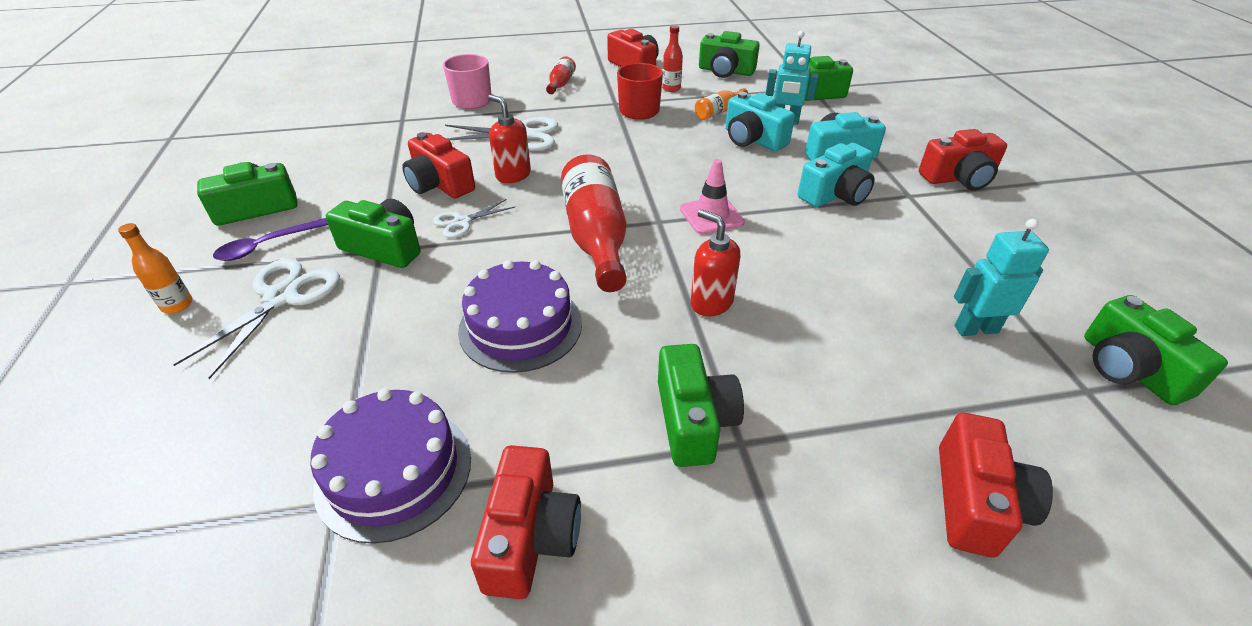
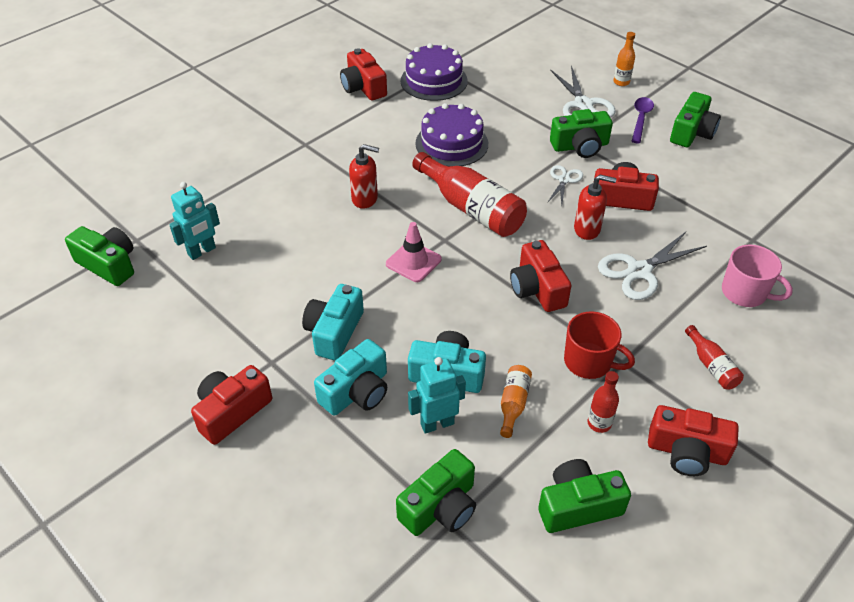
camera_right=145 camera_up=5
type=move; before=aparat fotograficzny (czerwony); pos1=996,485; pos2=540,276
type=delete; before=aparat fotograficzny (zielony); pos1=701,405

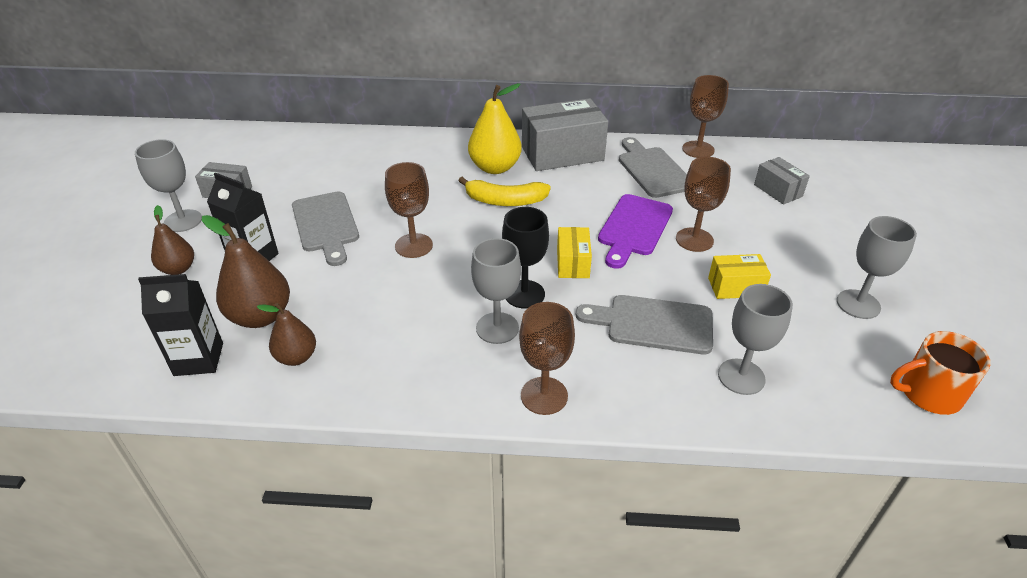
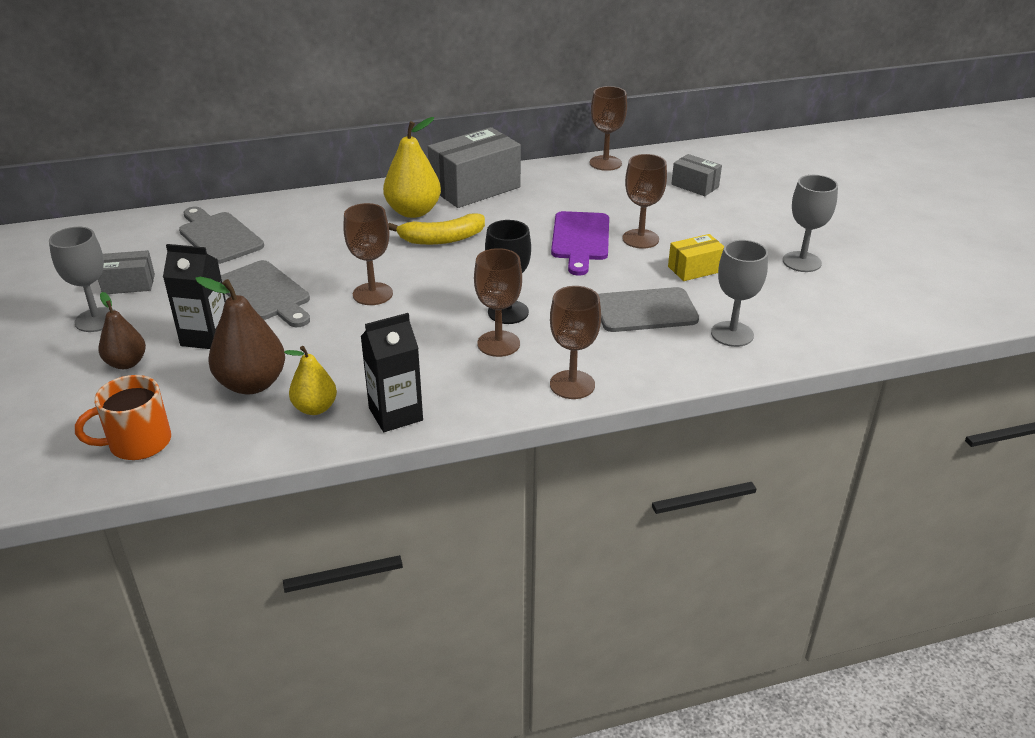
camera_right=-20 camera_up=-5
type=move; before=kubek (pomarańczowy); pos1=940,373; pos2=123,417
type=move; before=deska do krojenia (szary); pos1=653,167; pos2=221,235
type=recolor; before=gruszka (brązowy); after=gruszka (żółty); pos1=286,334; pos2=310,380
type=move; before=karton mleka (czarny); pos1=180,325; pos2=392,372
type=recolor; before=kielich (szary); after=kielich (brązowy); pos1=496,291; pos2=498,302
type=delete; before=pudełko (żółty); pos1=574,252

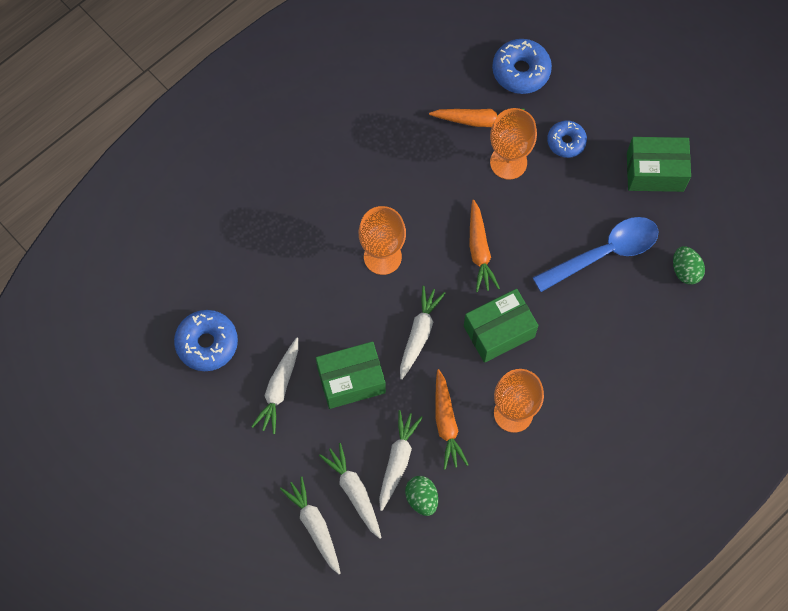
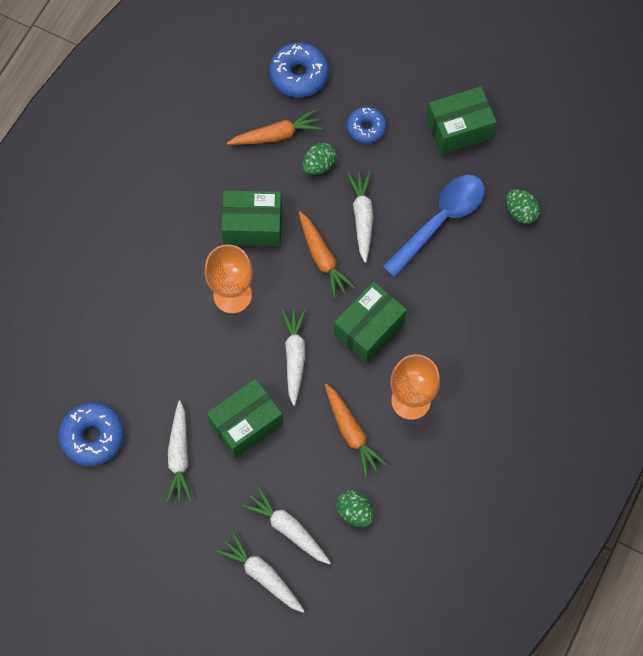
camera_right=-20 camera_up=0
type=insert; after=pudełko (zielony); pos2=251,218
type=replace; before=kielich (pomarańczowy); after=jajko (zielony); pos1=513,144; pos2=319,158
type=move; before=marchewka (biały); pos1=401,460; pos2=360,217

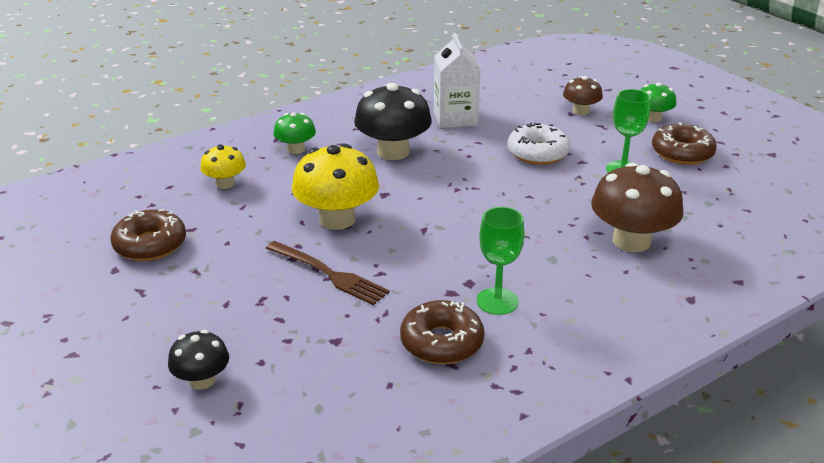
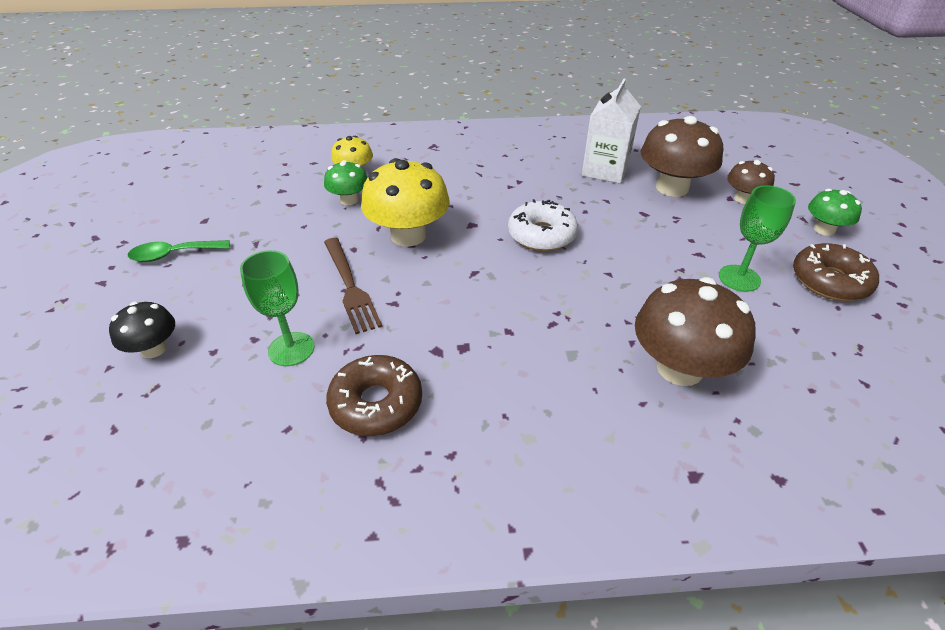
camera_right=30 camera_up=10
type=insert; after=łyżka (zielony); pos2=179,251
type=move; before=kielich (zielony); pos1=500,261; pos2=277,308
type=move; before=grzyb (zielony); pos1=294,133; pos2=346,182
type=move; before=donut (biały); pos1=539,143; pos2=543,225
type=insert; after=grzyb (brązowy); pos2=682,156
type=delete; before=donut (brązowy); pos1=148,235
type=delete; before=grzyb (czarny); pos1=393,121

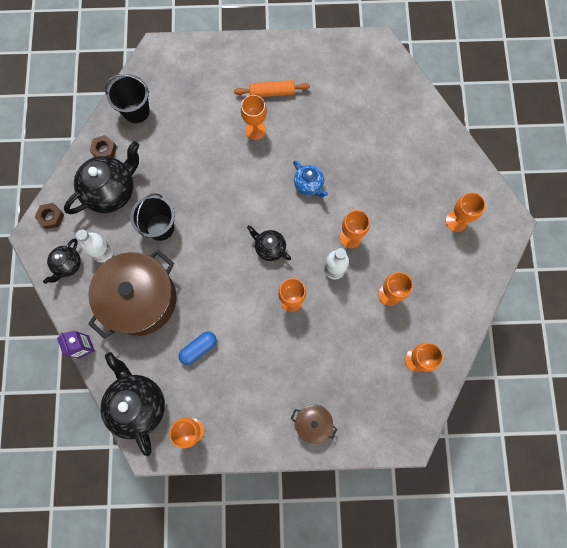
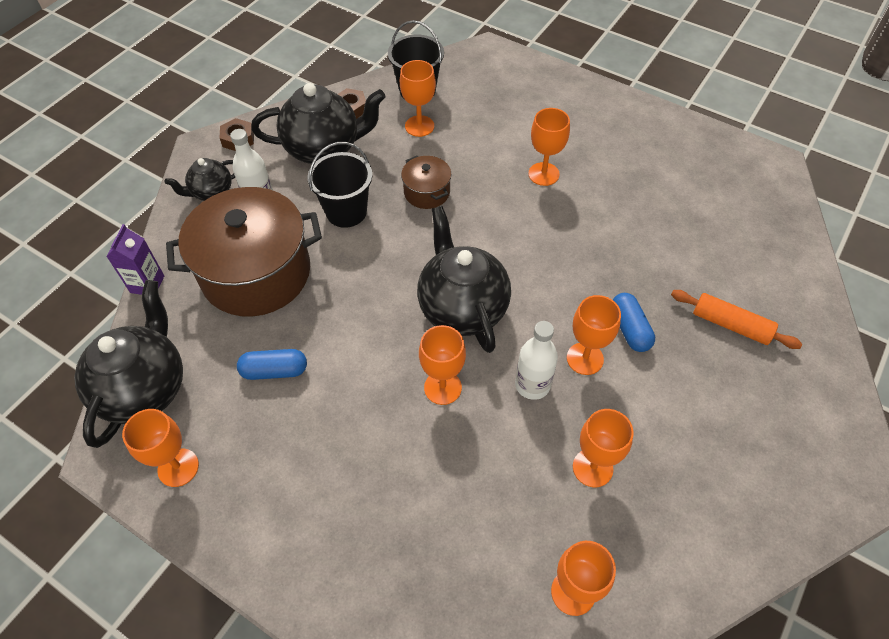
camera_right=35 camera_up=-20
type=move; before=kielich (pomarańczowy); pos1=465,212; pos2=418,98
type=move; before=garnek (brązowy); pos1=314,424; pos2=426,182
type=resize; before=imbryk (czarny); pos1=269,243; pos2=464,279; scale=1.84
type=insert; after=kapsułka (niebieski); pos2=634,322
type=move; before=wałek do ciasta (pomarańczowy); pos1=272,88; pos2=736,319
type=delete; before=imbryk (niebieski); pos1=310,179

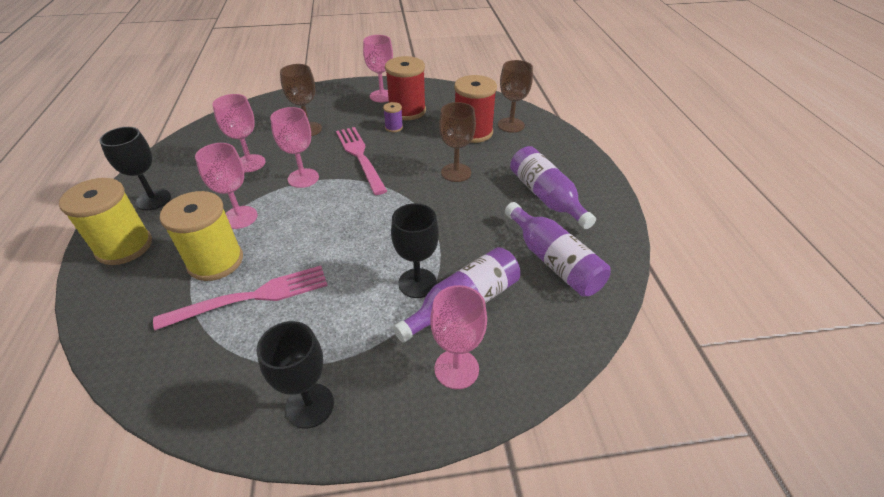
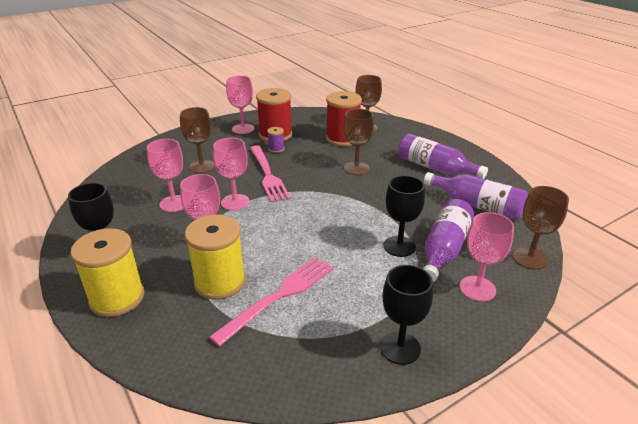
camera_right=-25 camera_up=-10
type=rotate; before=widelec (różowy); pos1=361,161; pos2=270,174; turn=-150
type=insert; after=kielich (brązowy); pos2=541,228

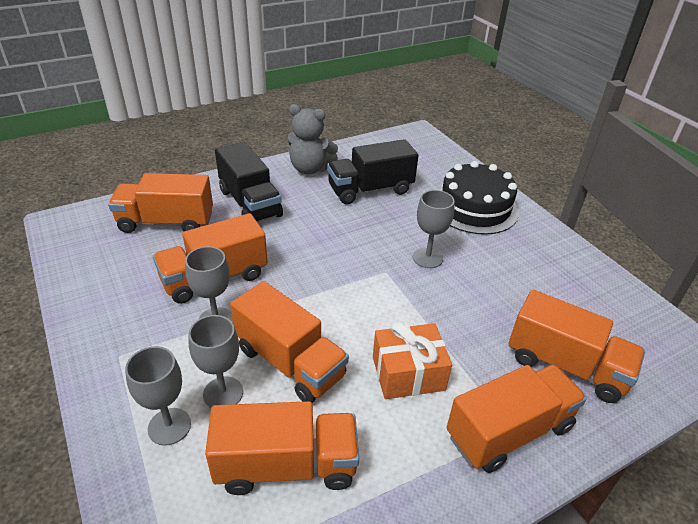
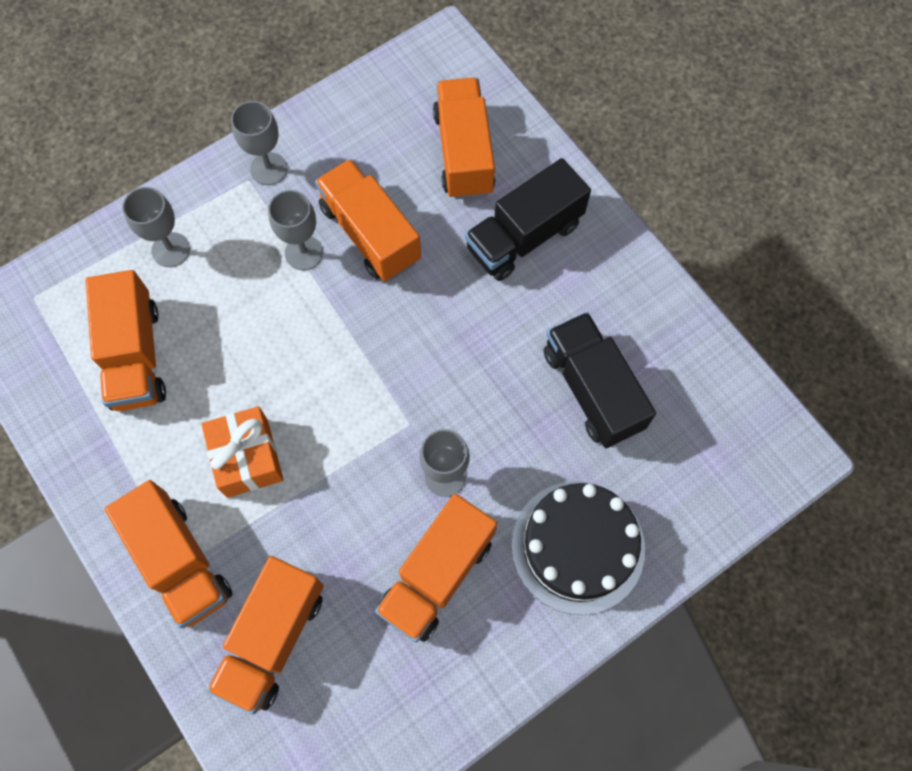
camera_right=85 camera_up=30
type=move; before=kielich (szary); pos1=216,361; pos2=259,143
type=move; before=ciężarówka (pomarańczowy); pos1=289,342; pos2=436,568
type=delete; before=miś (szary); pos1=313,139

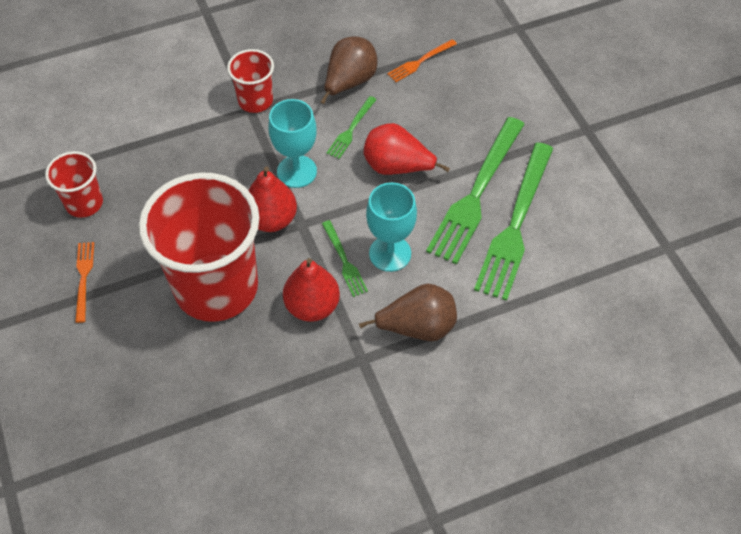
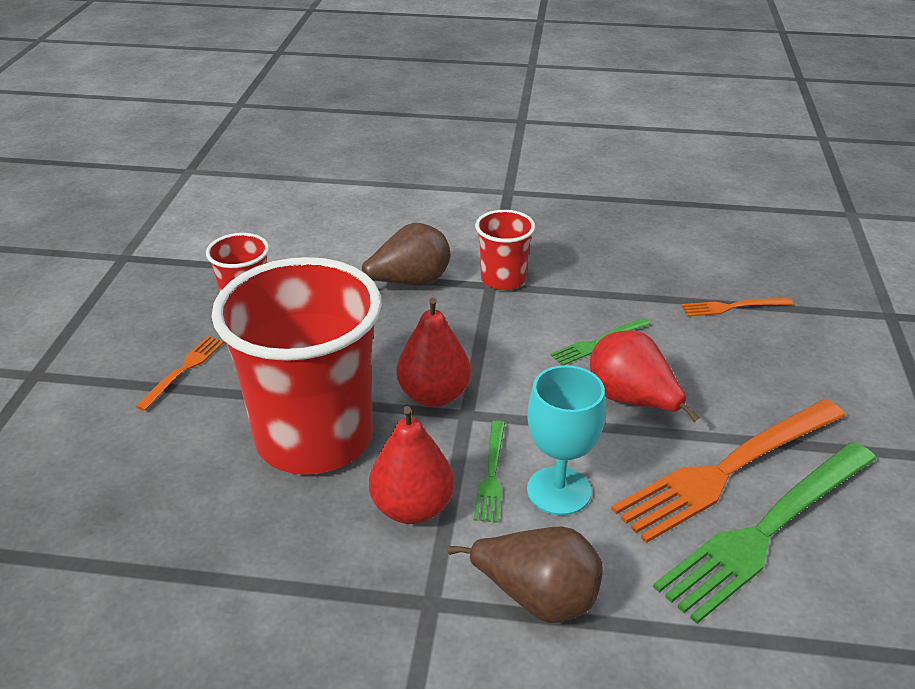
camera_right=30 camera_up=-20
type=move; before=gruszka (brązowy); pos1=349,70; pos2=406,254
type=recolor; before=widelec (zielony); after=widelec (pomarańczowy); pos1=475,191; pos2=728,471
type=delete; before=kielich (turkusowy); pos1=293,143

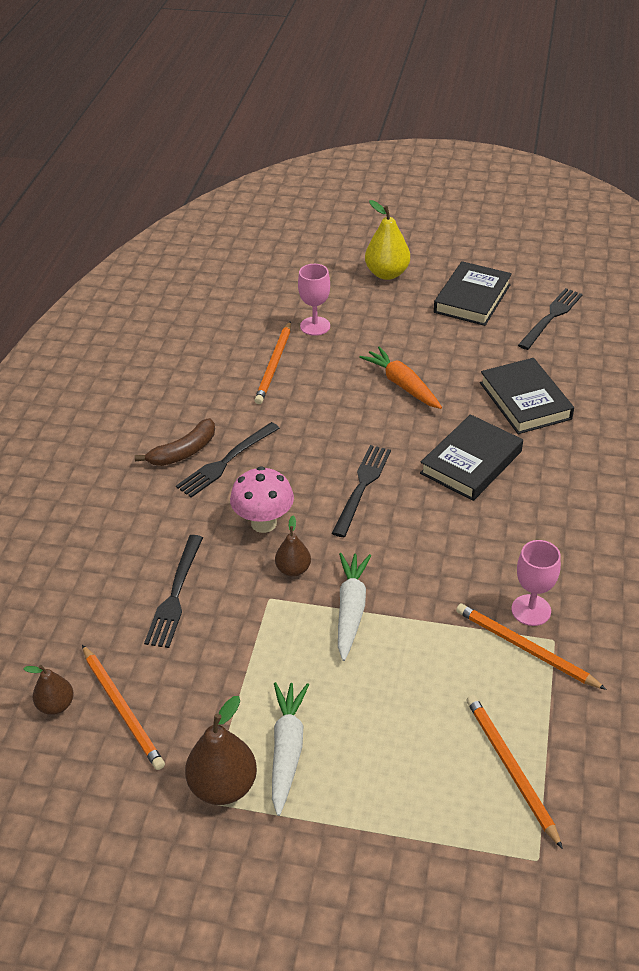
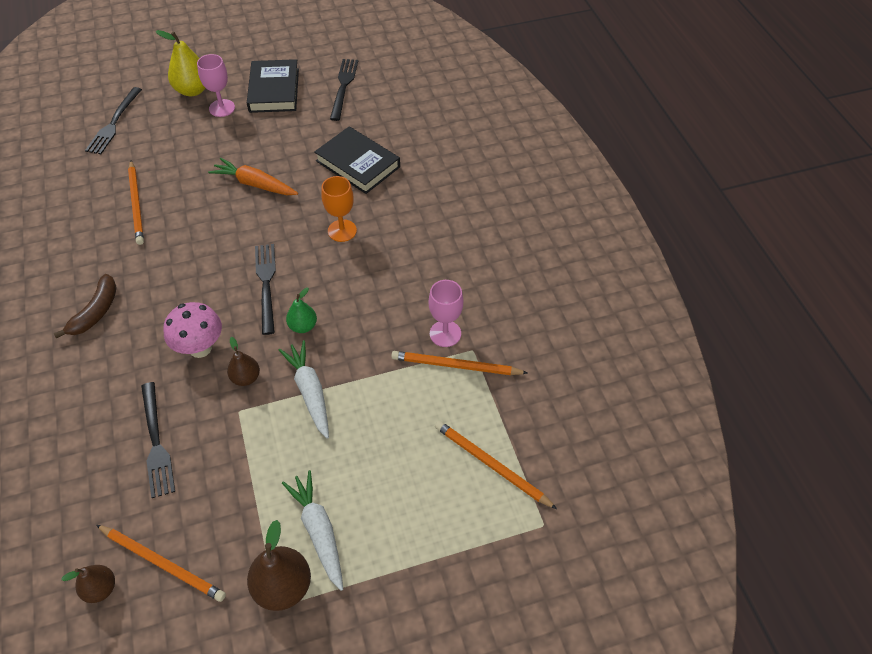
camera_right=-30 camera_up=10
type=move; before=widelec (czarny); pos1=228,460; pos2=113,120
type=move; before=kielich (różowy); pos1=314,300; pos2=216,85
type=insert; after=gruszka (zielony); pos2=301,310
type=replace; before=książka (czarny); after=kielich (pomarańczowy); pos1=471,457; pos2=339,209

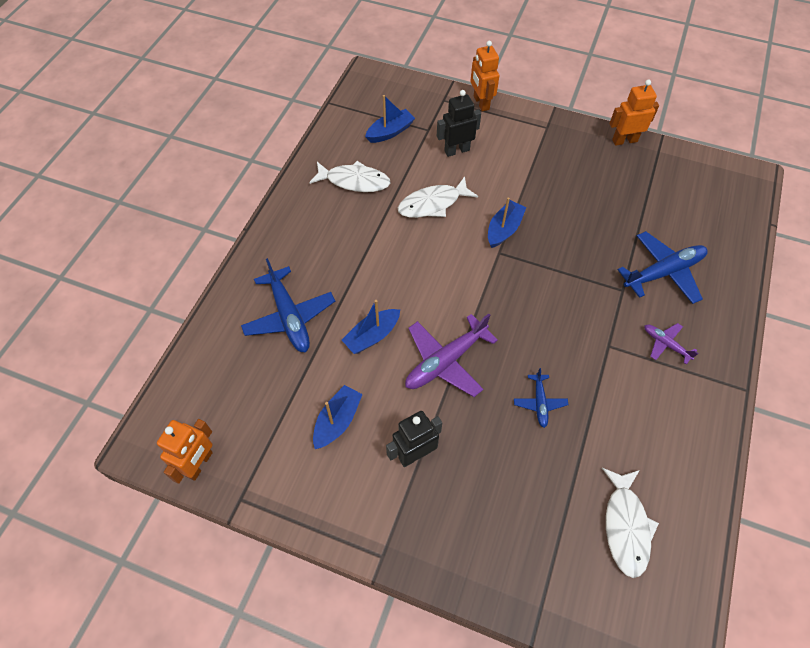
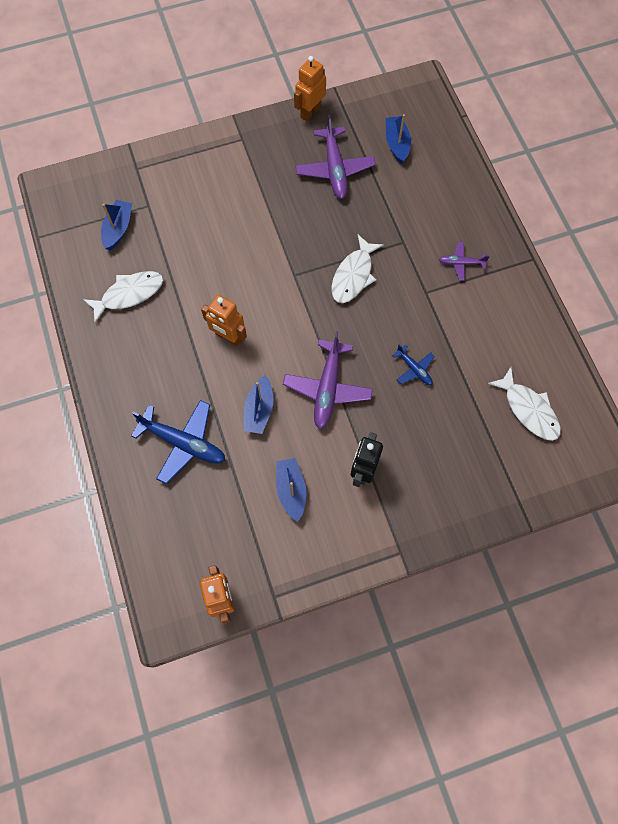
camera_right=-40 camera_up=10
type=move; before=robot (pomarańczowy); pos1=484,76; pos2=224,321
type=insert; after=samolot (fioletowy); pos2=335,157
type=move; before=ryba (biały); pos1=438,197; pos2=357,269
type=move; before=łódka (niebieski); pos1=507,222; pos2=398,139
type=delete; before=robot (czarny); pos1=459,123
type=delete; before=samolot (niebieski); pos1=663,267

